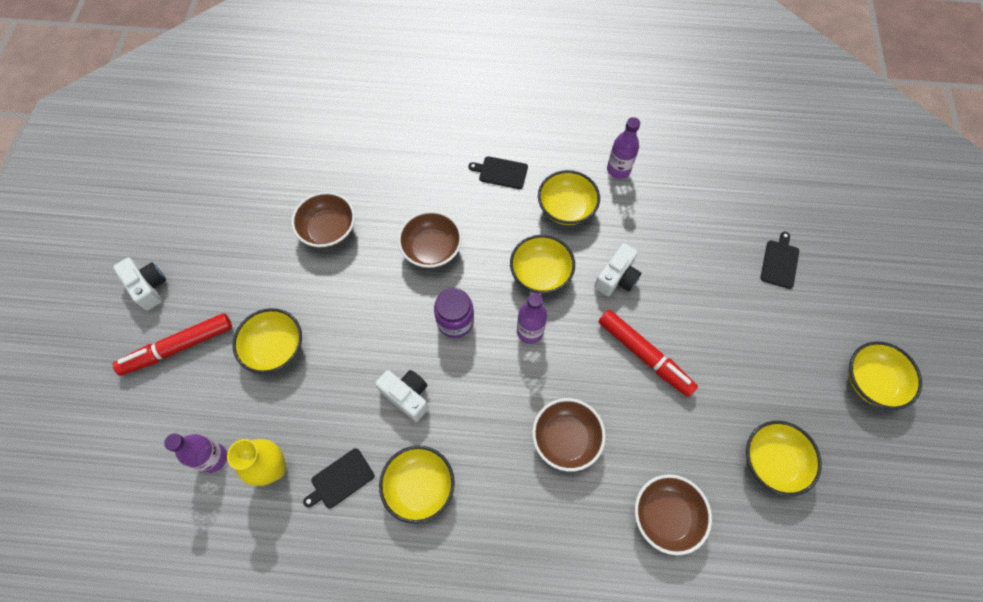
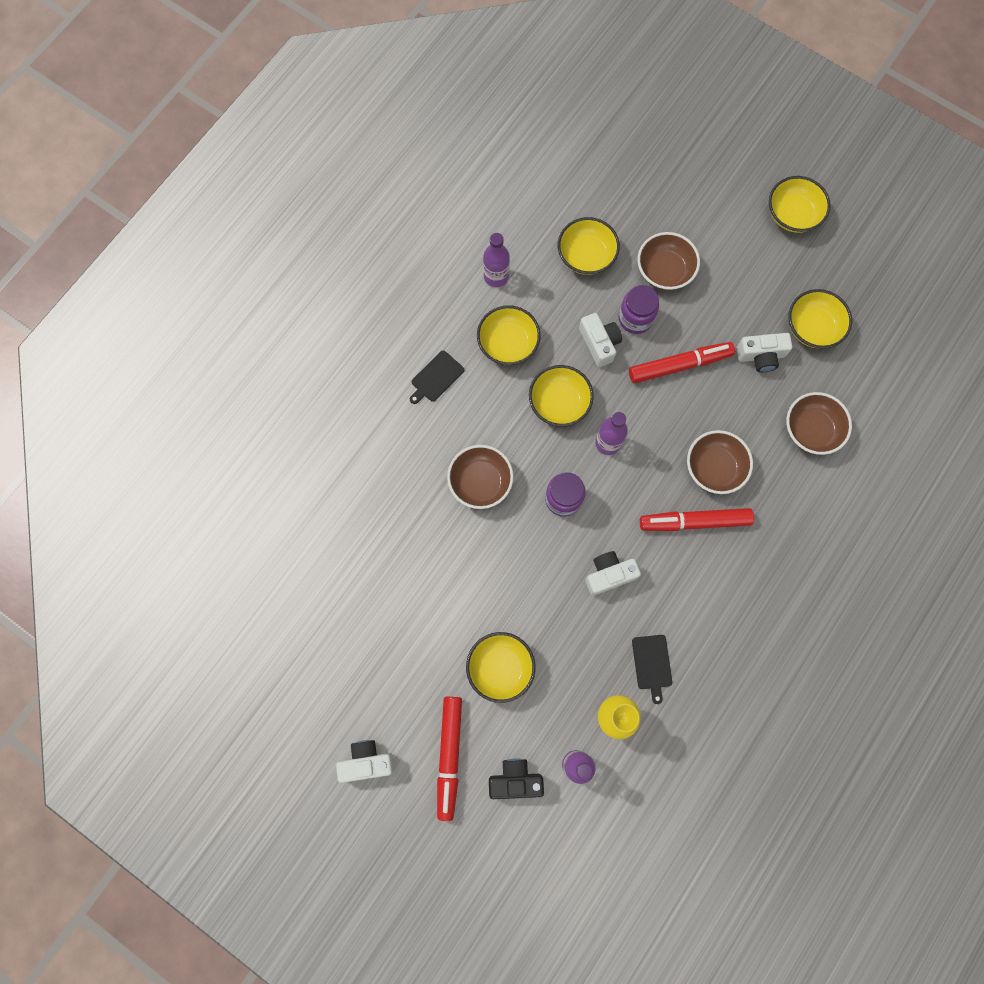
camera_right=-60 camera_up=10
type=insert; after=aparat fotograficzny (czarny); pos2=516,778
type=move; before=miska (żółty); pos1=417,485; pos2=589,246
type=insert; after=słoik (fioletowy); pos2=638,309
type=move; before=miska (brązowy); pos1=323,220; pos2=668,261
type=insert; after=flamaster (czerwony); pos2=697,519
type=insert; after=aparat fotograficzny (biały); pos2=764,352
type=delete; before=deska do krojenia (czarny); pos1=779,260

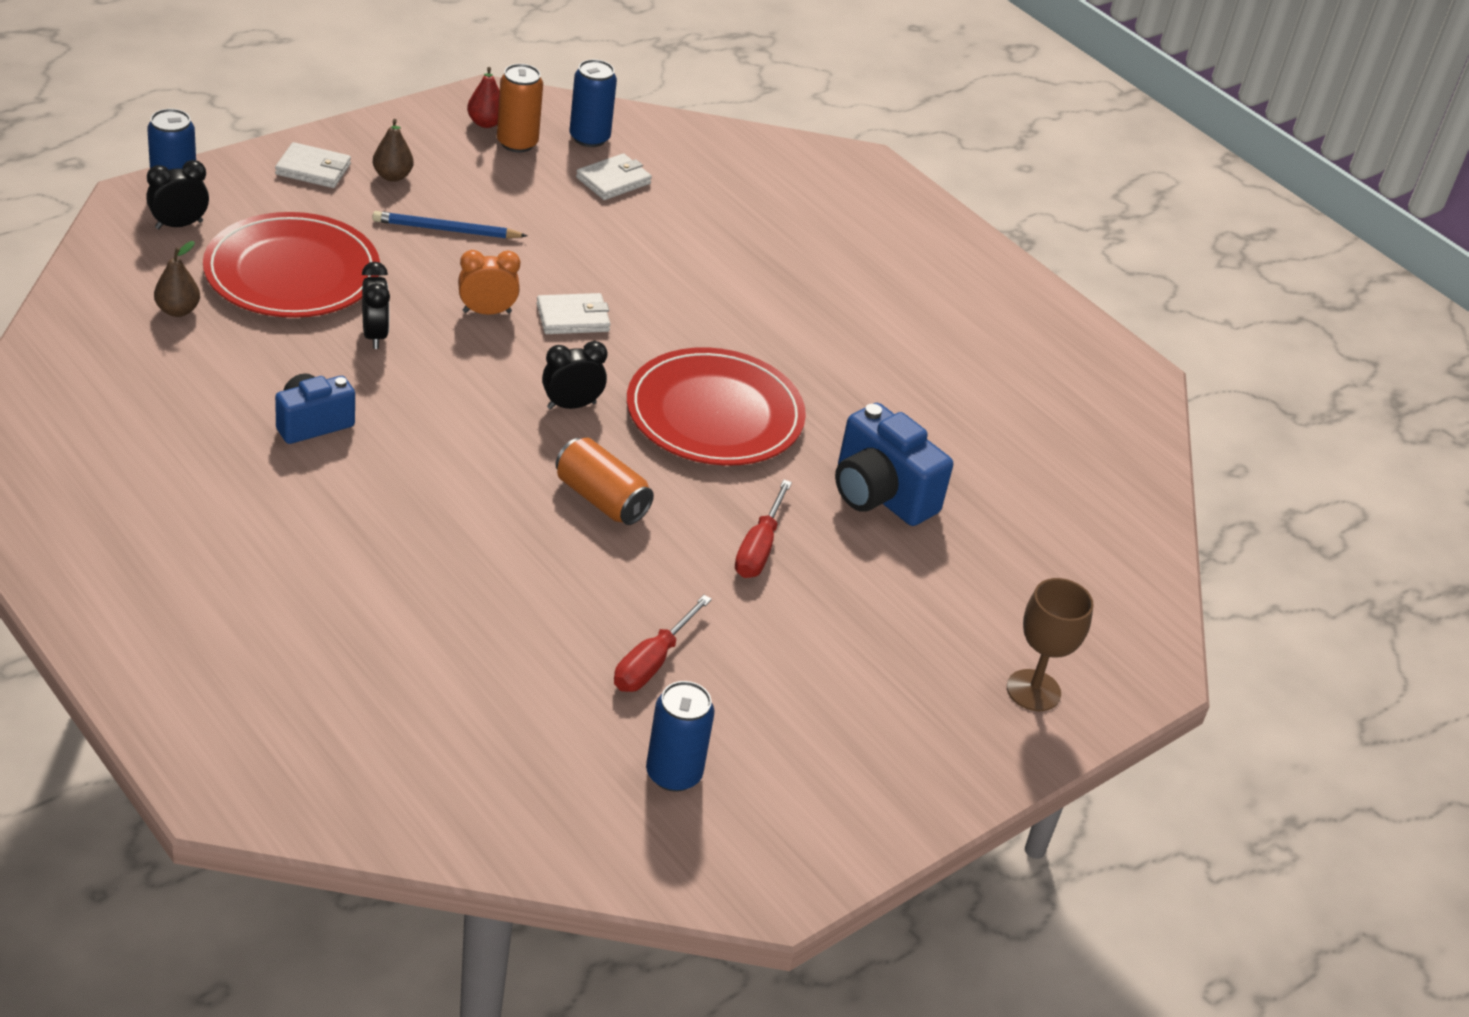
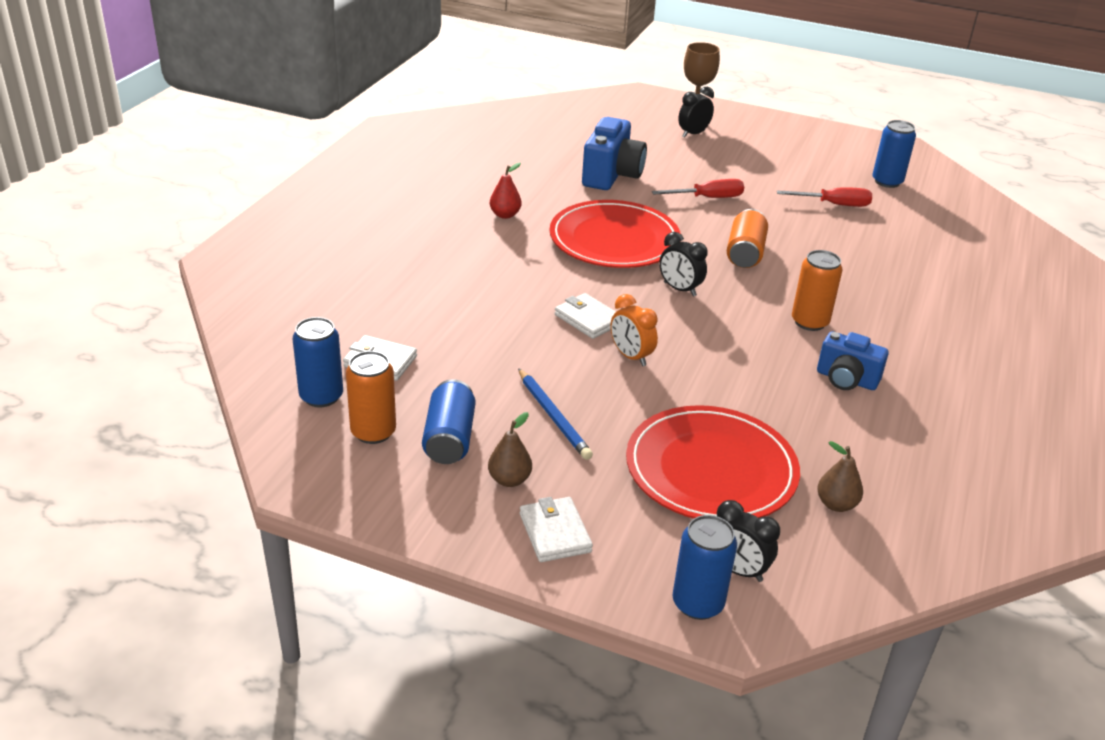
camera_right=-115 camera_up=-5
type=insert; after=puszka (niebieski); pos2=448,421
type=move; before=gruszka (czerwony); pos1=483,97; pos2=506,190
type=move; before=budzik (czarny); pos1=376,305; pos2=696,112
type=insert; after=puszka (pomarańczowy); pos2=817,290

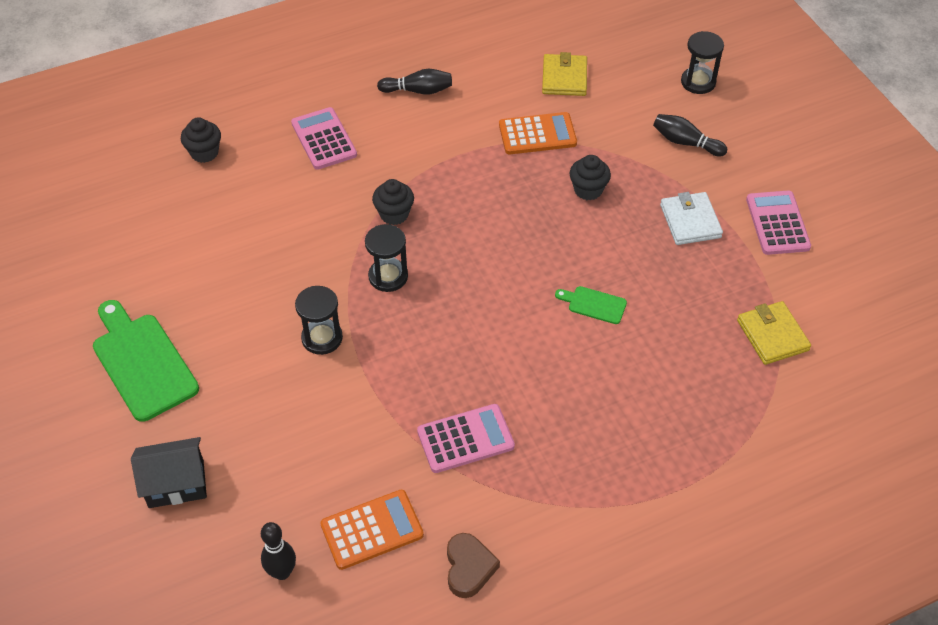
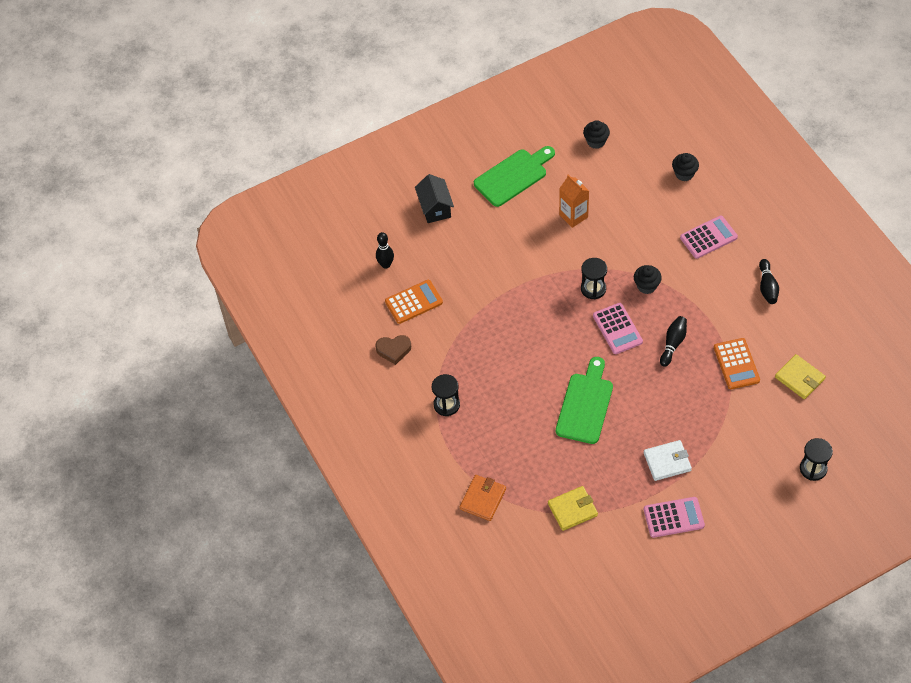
camera_right=90 camera_up=5
type=rotate; before=kalkulator (pomarańczowy); pos1=372,530; pos2=414,302; turn=-90
type=move; before=klepsydra (czarny); pos1=319,320; pos2=446,395
type=insert; after=portfel (pomarańczowy); pos2=483,498
type=resize; before=deska do krojenia (zielony); pos1=591,305; pos2=584,400; scale=2.07
type=insert; after=karton mleka (pomarańczowy); pos2=574,201
type=move; before=muffinka (czarny); pos1=590,178; pos2=596,134
type=move; before=kalkulator (różowy); pos1=466,438; pos2=618,328
type=move; before=kręgiel (czarny); pos1=690,135; pos2=673,341
type=rotate; before=portfel (żółty); pos1=564,74; pos2=800,376; turn=45

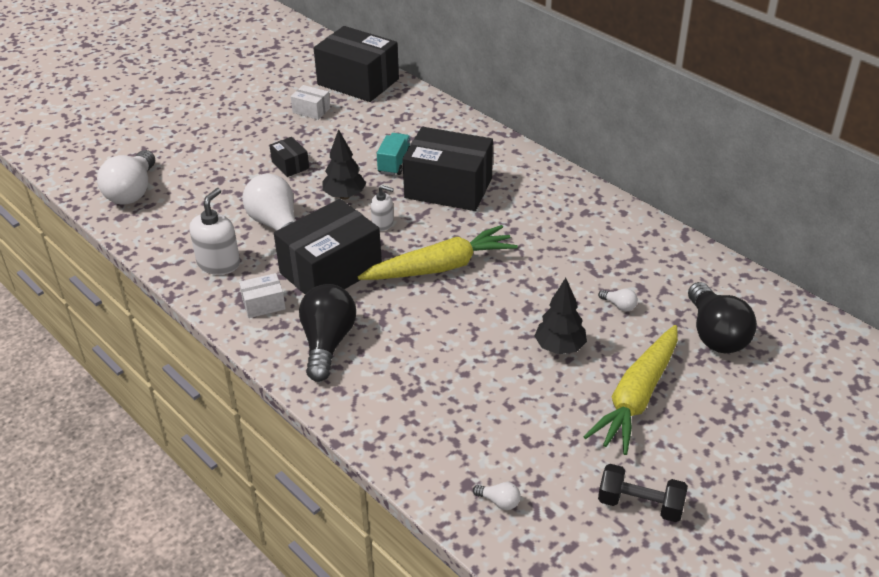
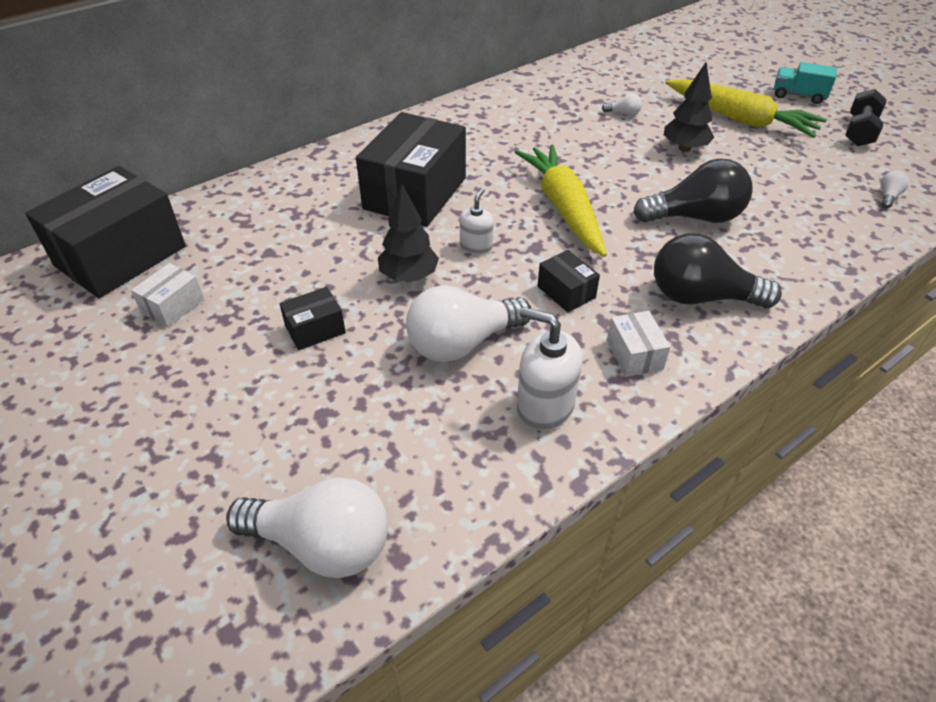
camera_right=-85 camera_up=5
type=resize; before=pudełko (czarny); pos1=328,246; pos2=568,281; scale=0.45
type=rotate; before=żarówka (biały); pos1=618,300; pos2=622,104; turn=60
type=move; before=żarówka (czarny); pos1=722,317; pos2=693,191
type=move; before=ciężarówka (turkusowy); pos1=393,154; pos2=805,83

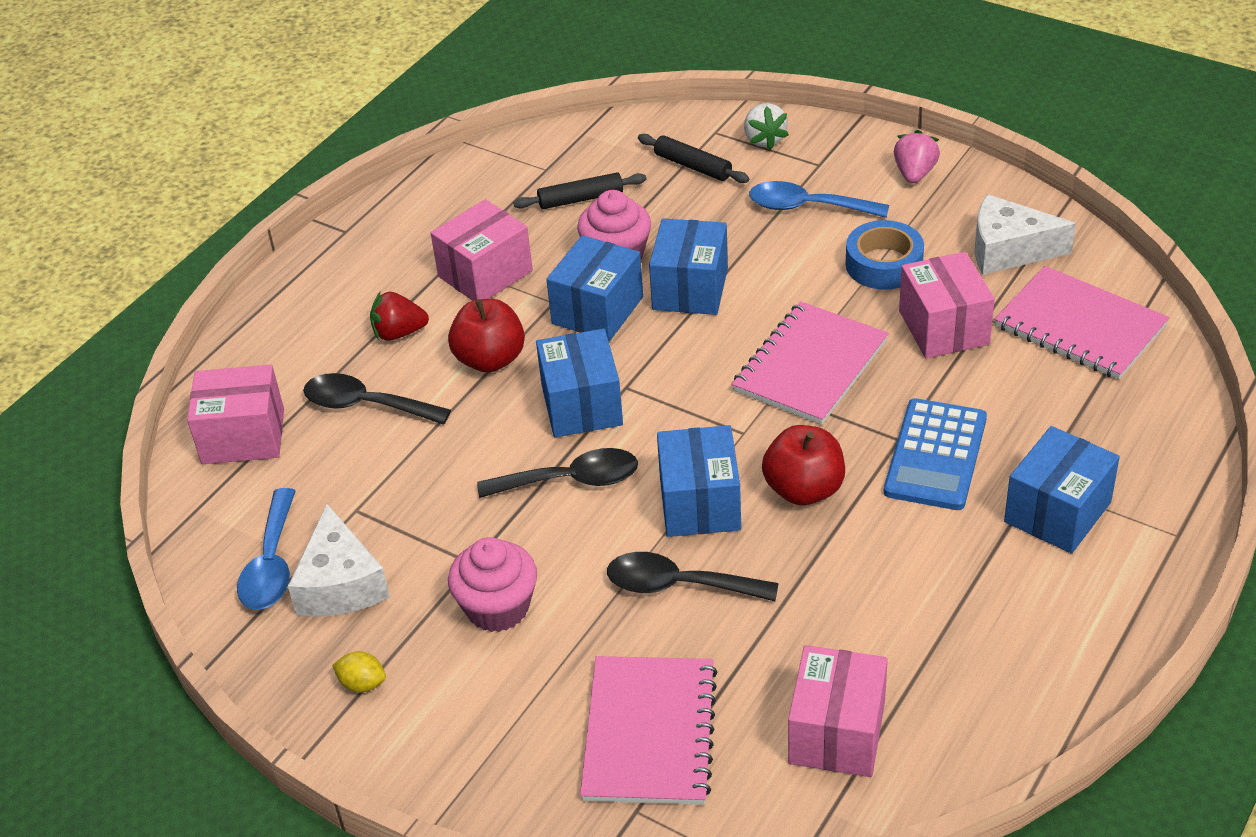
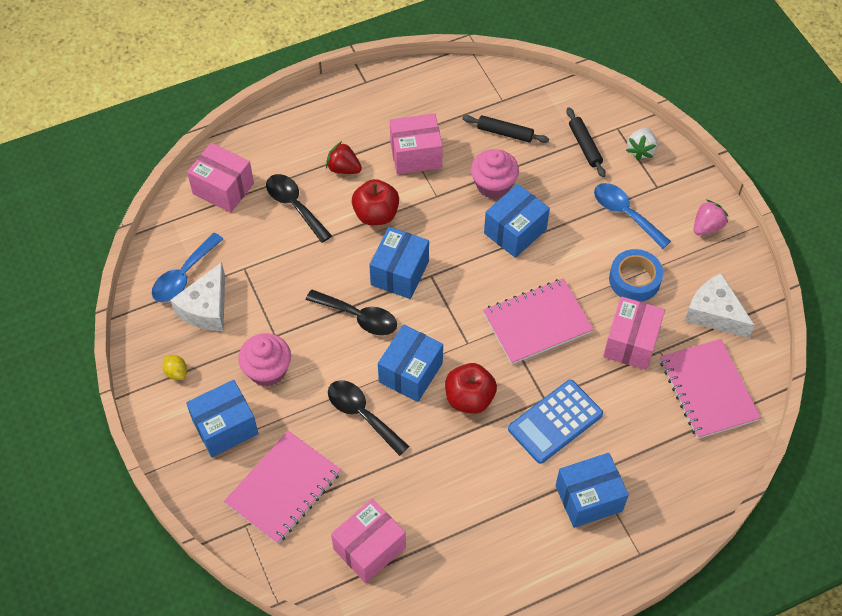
camera_right=30 camera_up=15
type=move; before=pudełko (niebieski); pos1=594,288; pos2=222,418

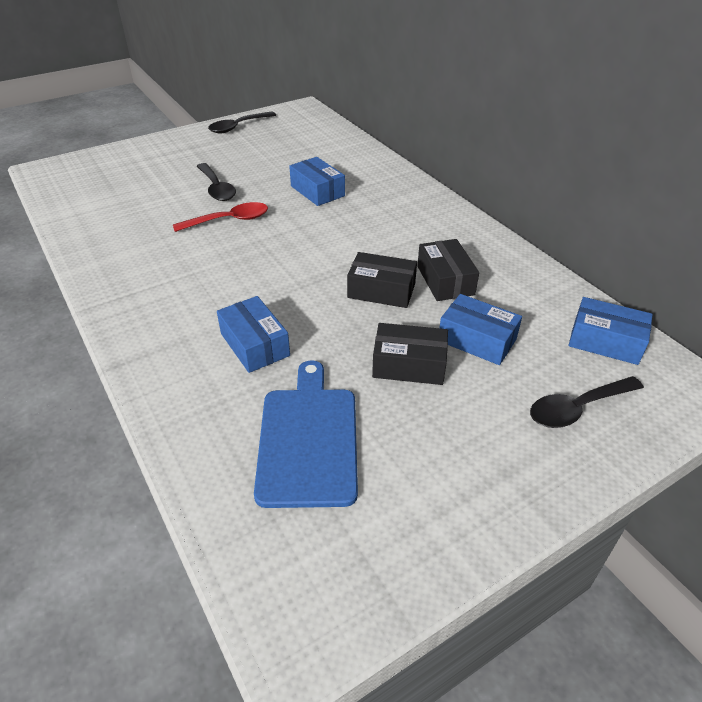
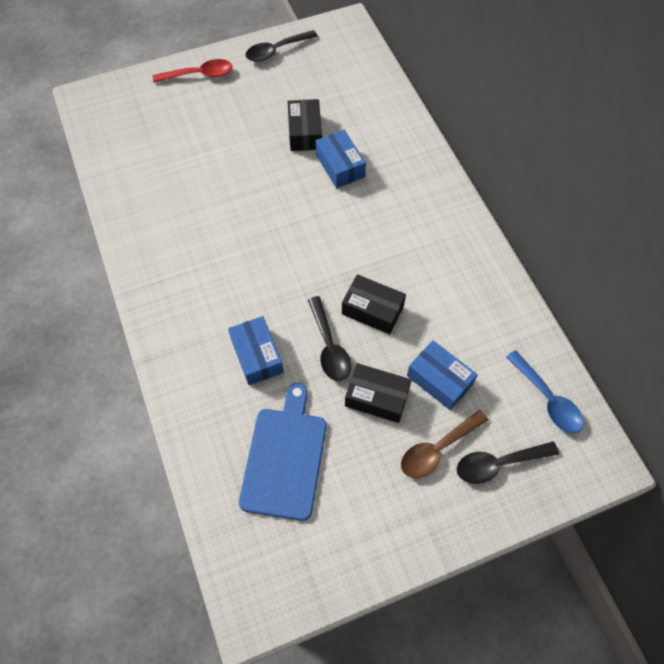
camera_right=10 camera_up=20
type=move; before=łyżka (czerwony); pos1=220,217; pos2=192,71
type=move; before=pudełko (czarny); pos1=448,270; pos2=305,125
type=move; before=łyżka (czarny); pos1=216,182; pos2=329,338
type=insert; after=łyżka (brązowy); pos2=444,444
type=replace; before=pudełko (niebieski); after=łyżka (niebieski); pos1=611,331; pos2=545,391

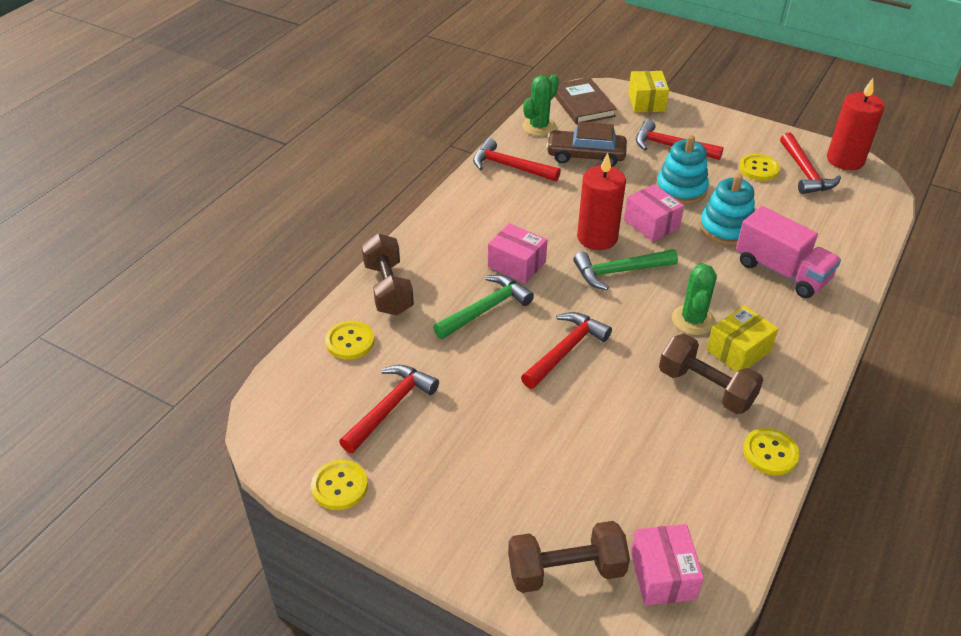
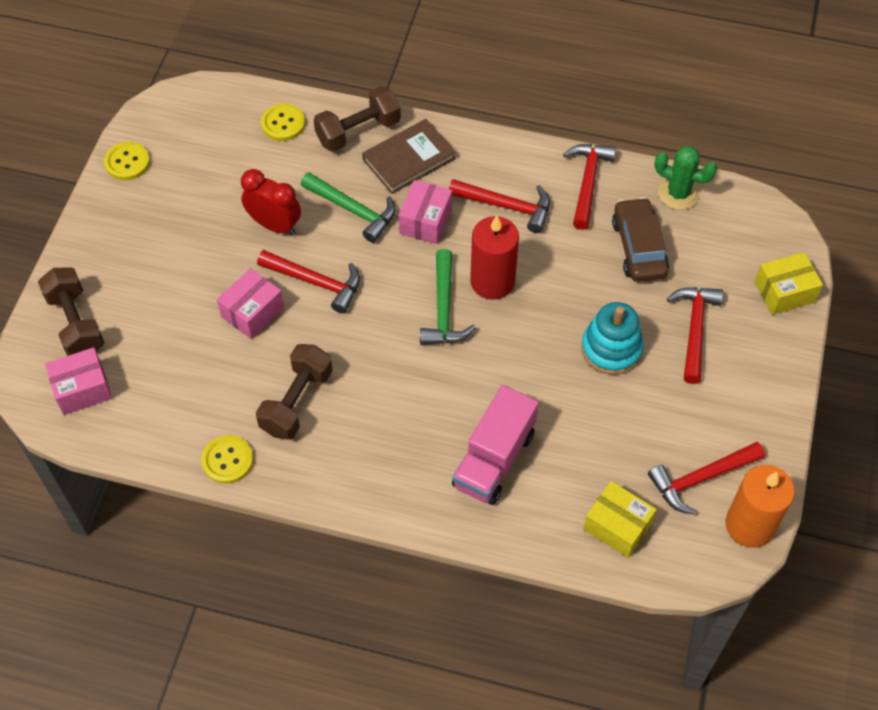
camera_right=75 camera_up=15
type=move; before=pudełko (różowy); pos1=654,213; pos2=250,303
type=insert; after=budzik (czerwony); pos2=271,202
type=move; before=książka (brązowy); pos1=586,100; pos2=409,156
type=rotate; before=młotek (zielony); pos1=625,269; pos2=447,297; turn=-150
type=move; before=młotek (czerwony); pos1=389,409; pos2=499,206
type=move; before=pudełko (żółty); pos1=742,338; pos2=620,519
type=recolor; before=świeca (czerwony); after=świeca (pomarańczowy); pos1=856,124; pos2=760,506
type=delete; before=kaktus (zielony); pos1=694,299
type=delete; before=zabawka nakładanka (turkusowy); pos1=727,209
type=delete; before=guzik (żółty); pos1=759,167

